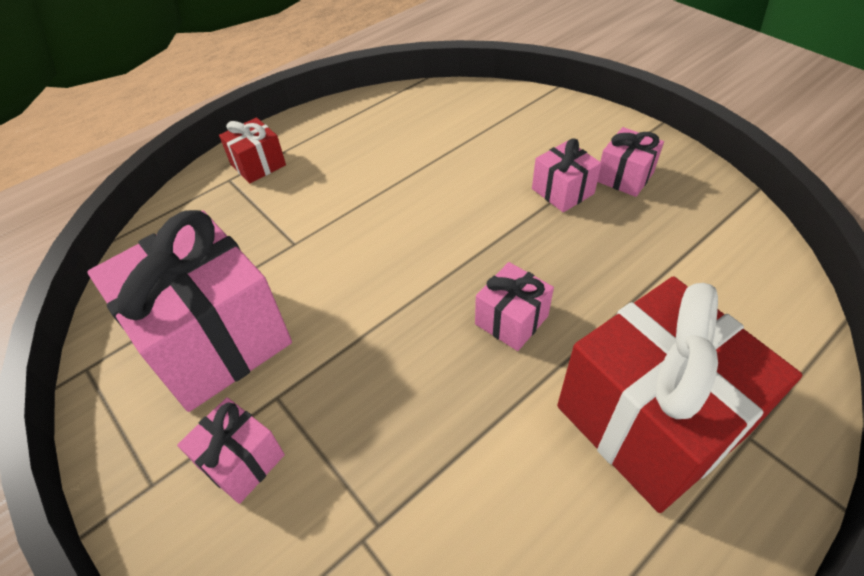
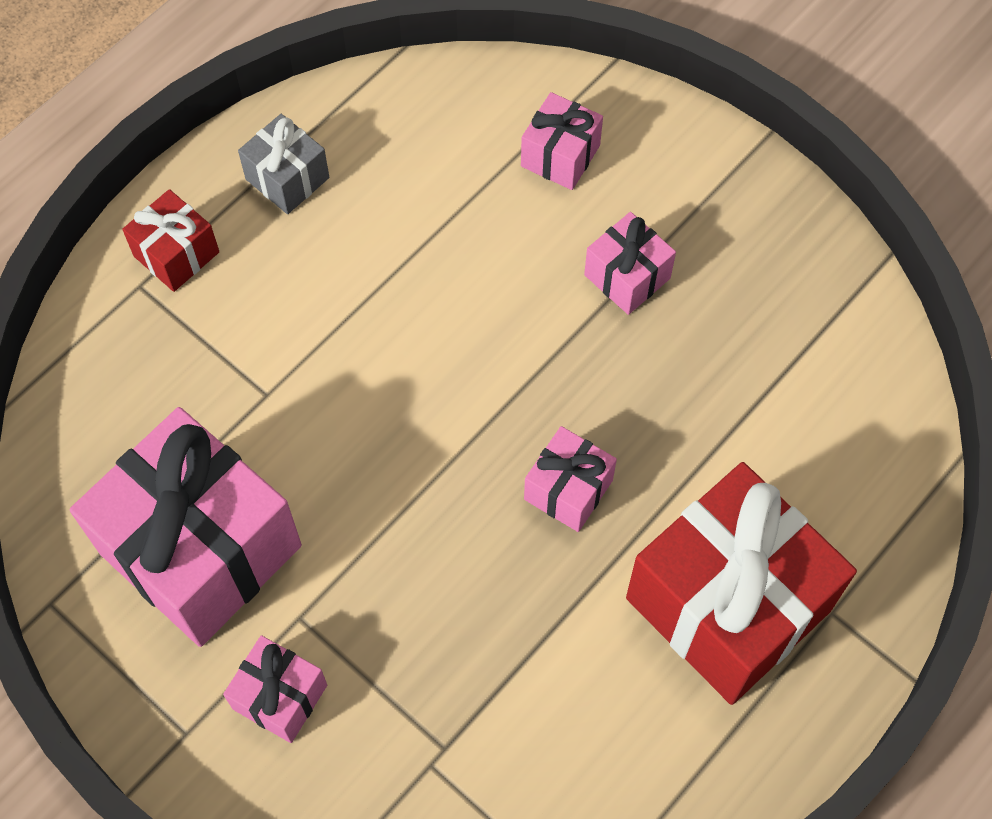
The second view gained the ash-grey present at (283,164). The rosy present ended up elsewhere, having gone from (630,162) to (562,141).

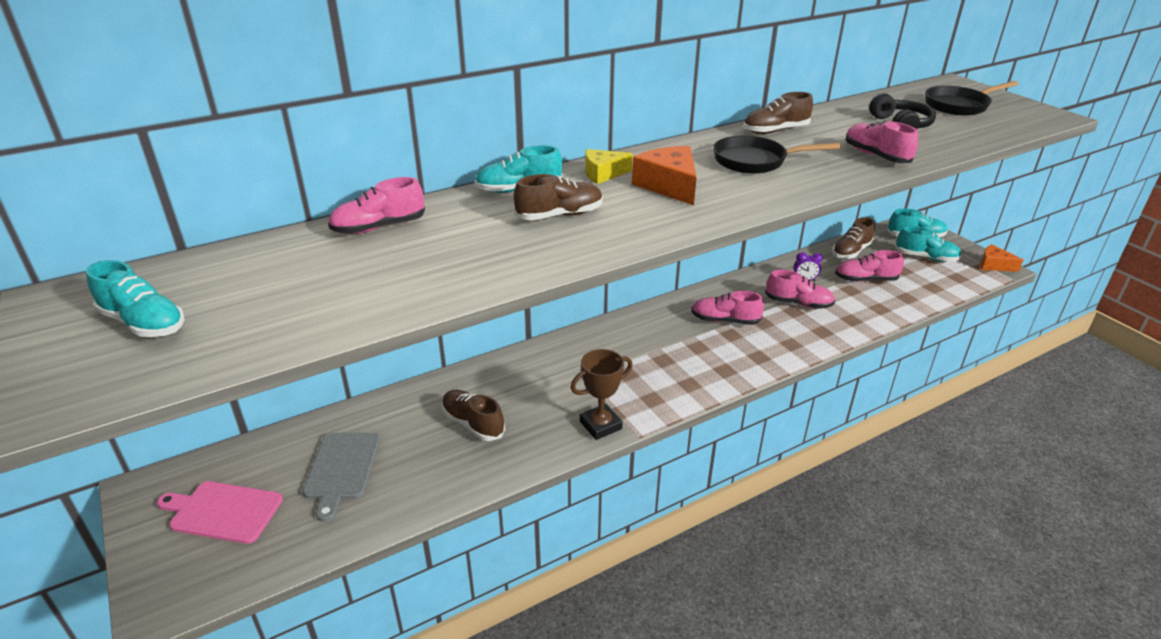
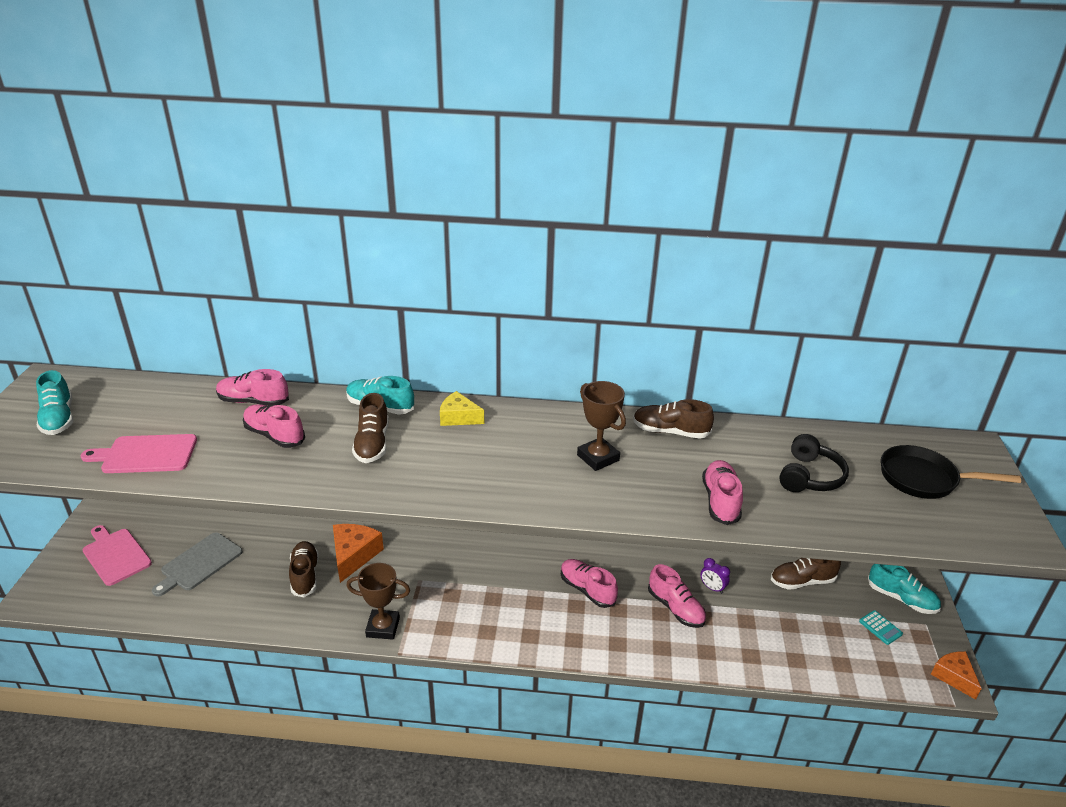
The second view gained the rosy bread board at (139,453). The orange cheese wedge ended up elsewhere, having gone from (664,175) to (358,553). The rosy lace-up shoe ended up elsewhere, having gone from (869,266) to (274,426). Where the jet-black skillet stood at (777,155), the russet prize cup came to stand at (601,426). Where the turquoise lace-up shoe stood at (928,244), the turquoise adding machine came to stand at (881,627). The russet lace-up shoe at (558,197) ended up facing another way, 75 degrees clockwise from before.

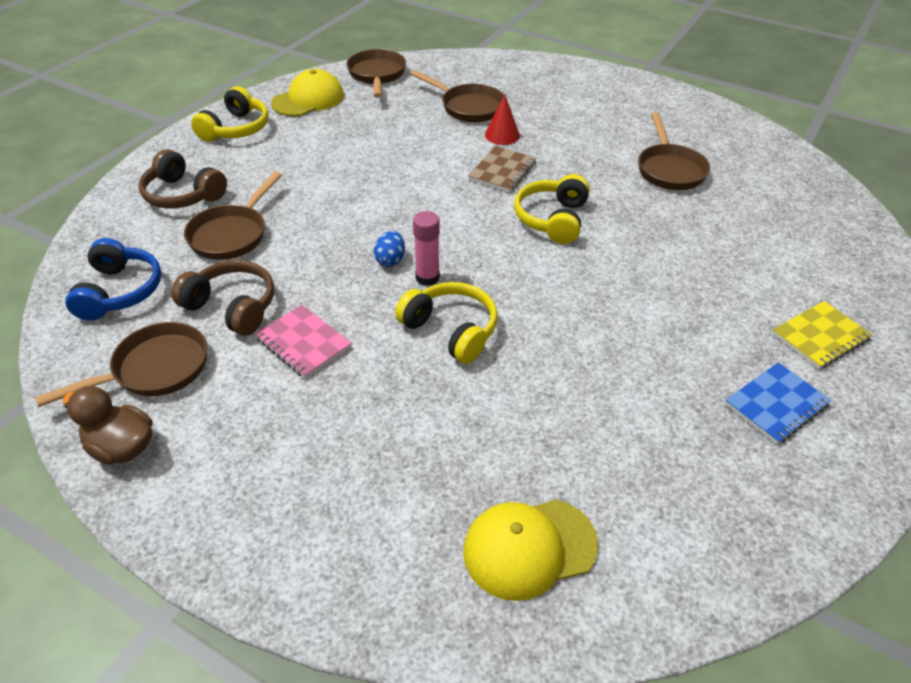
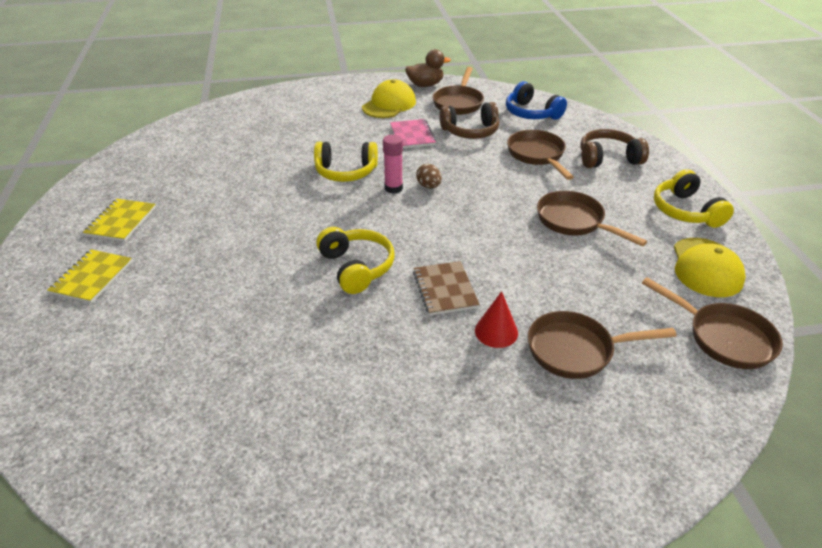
The golden baseball cap ended up elsewhere, having gone from (530,550) to (389,98). The russet skillet ended up elsewhere, having gone from (674,151) to (592,218). What was the cobalt egg at (389,249) turned into the russet egg at (429,176). What was the cobalt exercise book at (778,403) turned into the golden exercise book at (119,220). The rosy exercise book at (303,341) ended up facing another way, 75 degrees clockwise from before.

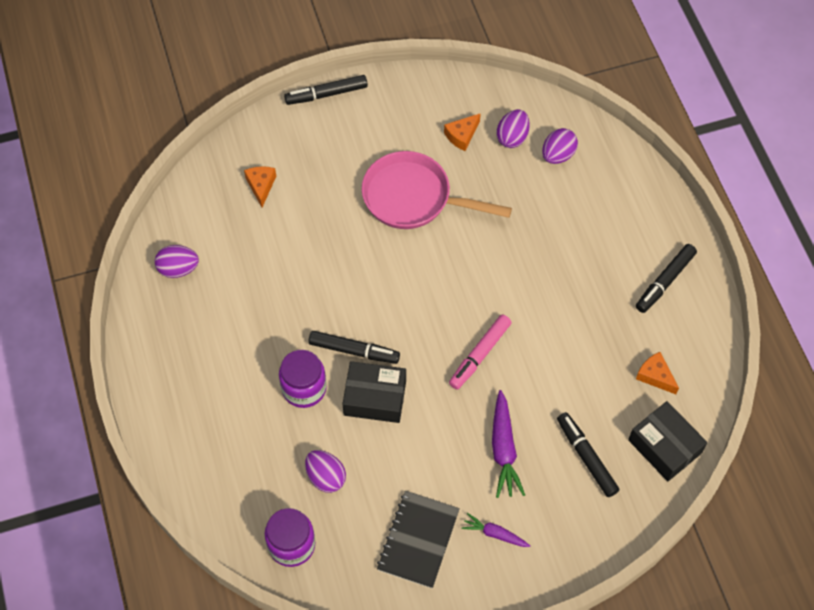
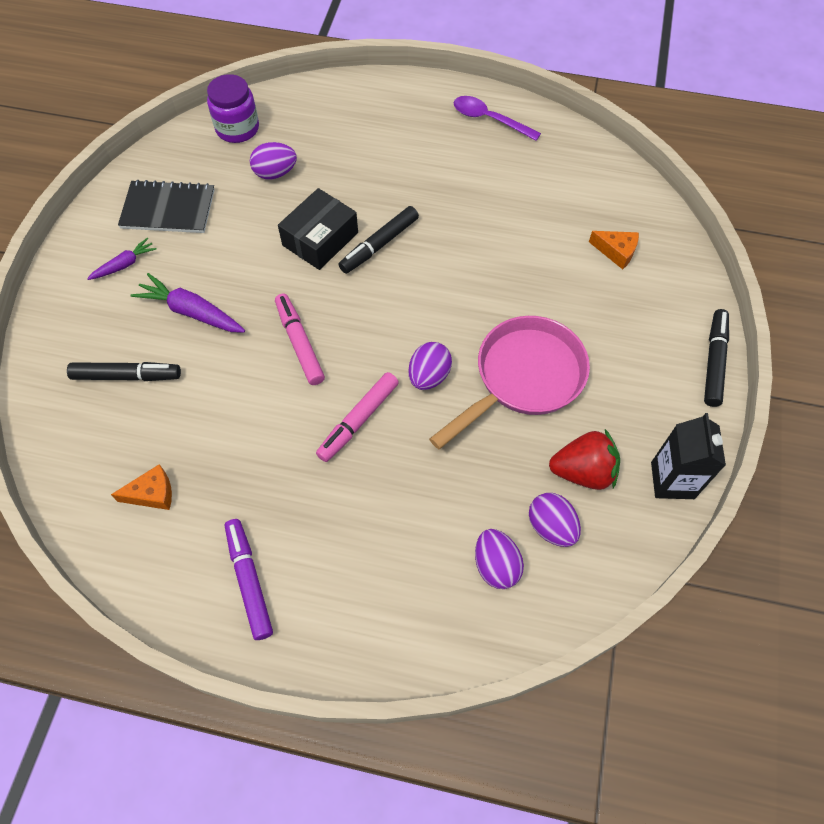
The second view lost the royal purple jar at (303,379). The second view lost the jet-black box at (667,441). The second view gained the rosy felt pen at (357,417). The second view gained the royal purple teaspoon at (497,118). The second view gained the jet-black juice carton at (688,456). The royal purple egg ended up elsewhere, having gone from (177,261) to (430,366). Where the orange cheese wedge stood at (462,132), the crimson berry came to stand at (584,459). What was the jet-black felt pen at (666,278) turned into the royal purple felt pen at (249,579). The jet-black exercise book at (418,539) ended up facing another way, 45 degrees counterclockwise from before.

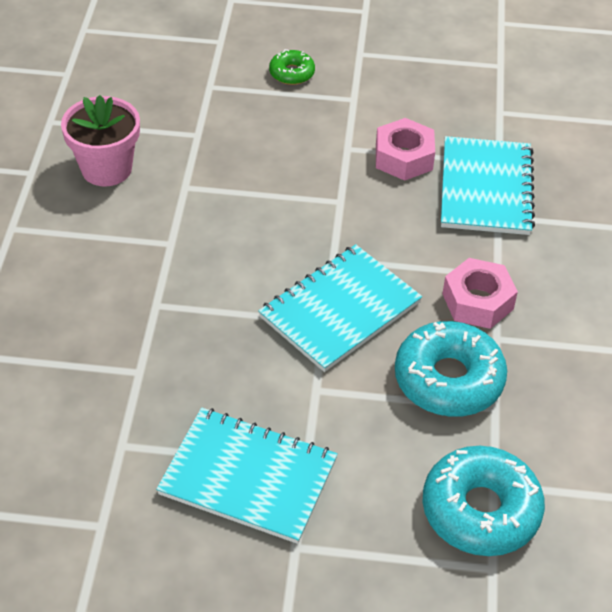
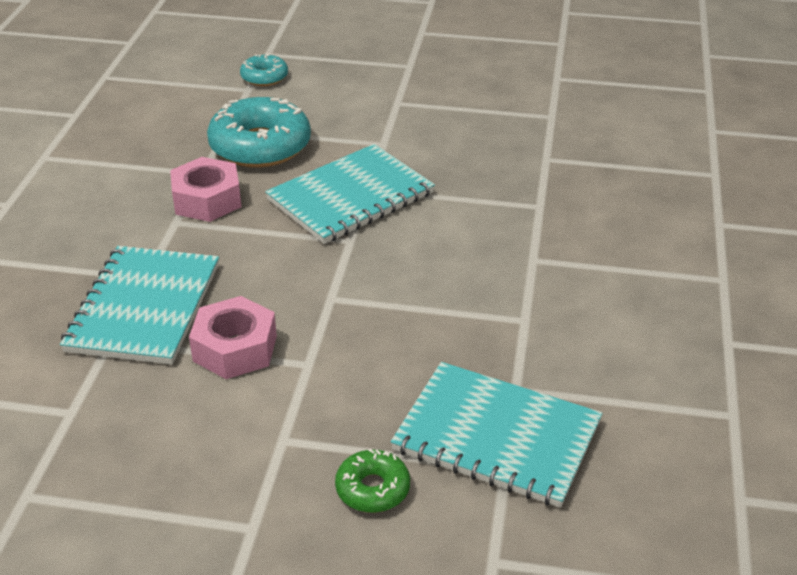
The second view lost the rosy potted plant at (100,140). The turquoise exercise book ended up elsewhere, having gone from (247,475) to (497,435). The size of the turquoise donut at (483,501) changed by a factor of 0.51.

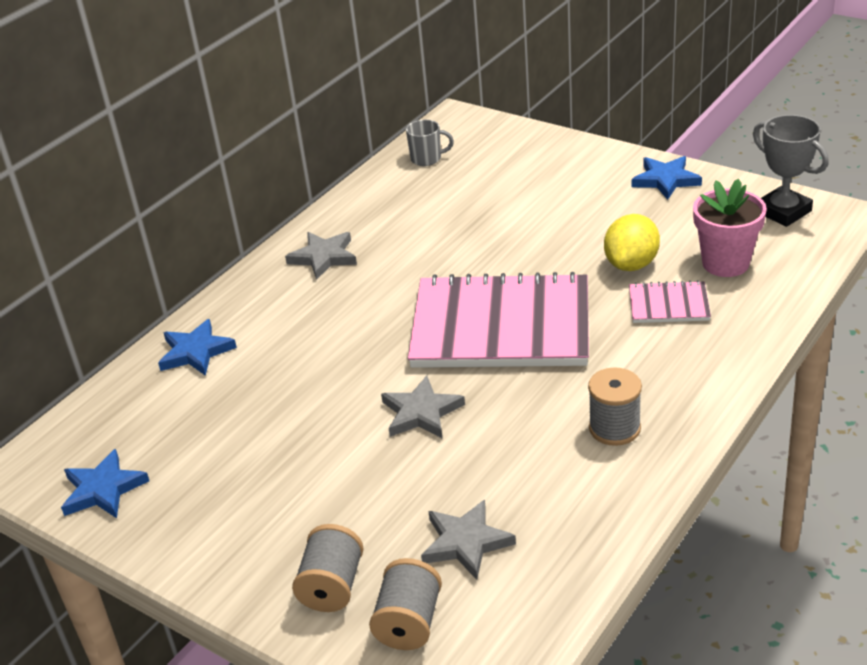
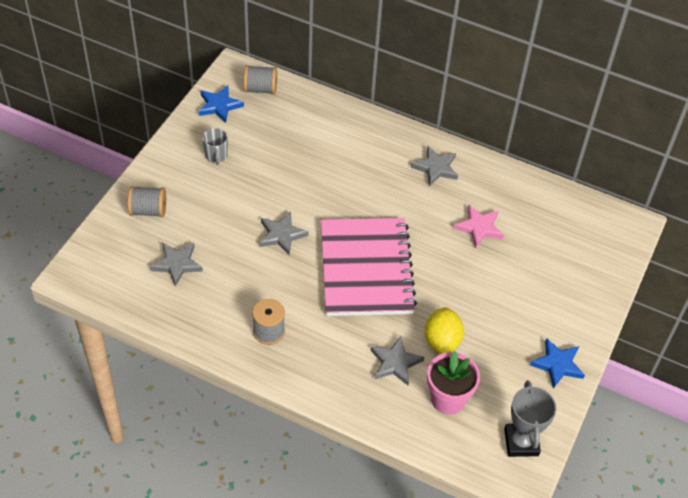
The second view lost the cobalt star at (197,347). The second view gained the rosy star at (479,226). The ash-grey reel of thread ended up elsewhere, having gone from (405,604) to (260,79). The ash-grey coffee mug ended up elsewhere, having gone from (430,143) to (215,146). Where the rosy exercise book stood at (670,301), the ash-grey star came to stand at (397,361). The golden toy lemon at (632,242) ended up facing another way, 75 degrees clockwise from before. The ash-grey prize cup at (791,171) ended up facing another way, 45 degrees counterclockwise from before.

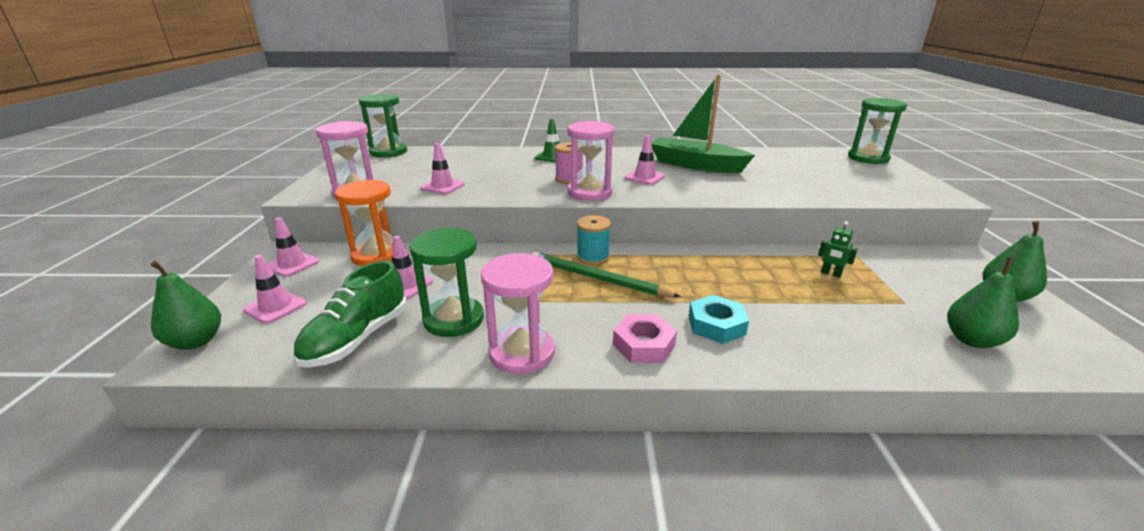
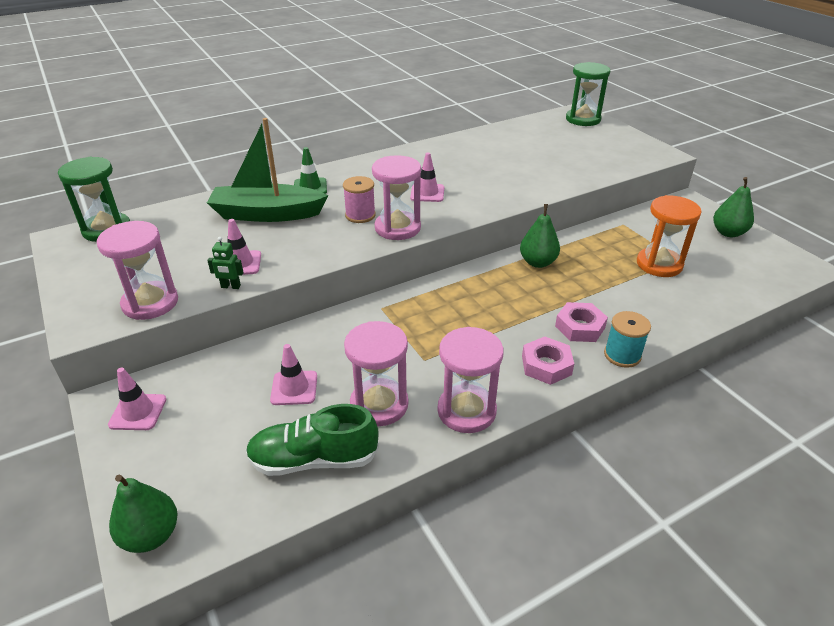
The second view lost the rosy traffic cone at (275,289). The second view lost the emerald pencil at (606,274). The orange hourglass ended up elsewhere, having gone from (364,223) to (669,236). The turquoise reel of thread ended up elsewhere, having gone from (594,240) to (627,339). The emerald toy boat ended up elsewhere, having gone from (703,124) to (267,170). The emerald toy robot ended up elsewhere, having gone from (838,249) to (225,263). The emerald pear fruit ended up elsewhere, having gone from (983,302) to (540,236). What was the emerald hourglass at (446,282) turned into the rosy hourglass at (376,373). What was the turquoise nut at (719,319) turned into the rosy nut at (581,322). The emerald lace-up shoe at (350,314) ended up facing another way, 90 degrees clockwise from before.

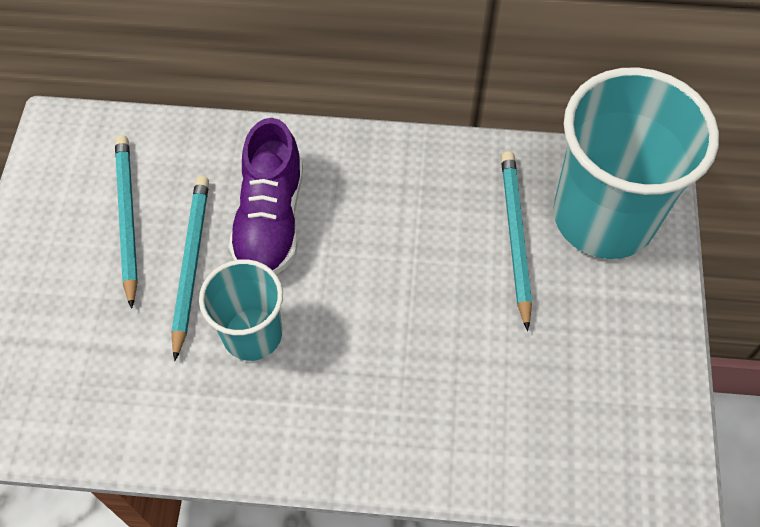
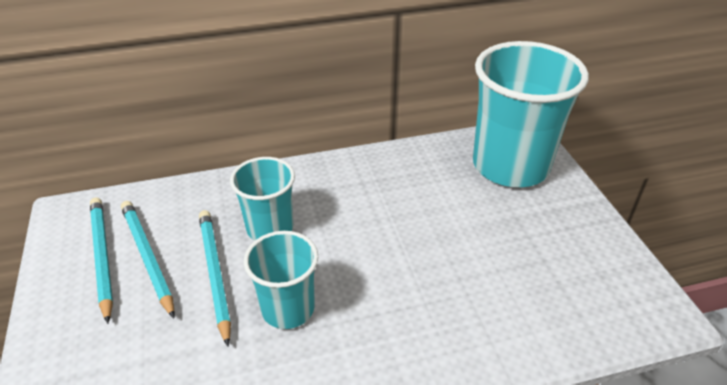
The turquoise pencil ended up elsewhere, having gone from (516,241) to (101,261). Where the royal purple lace-up shoe stood at (265,196), the turquoise tumbler came to stand at (262,199).

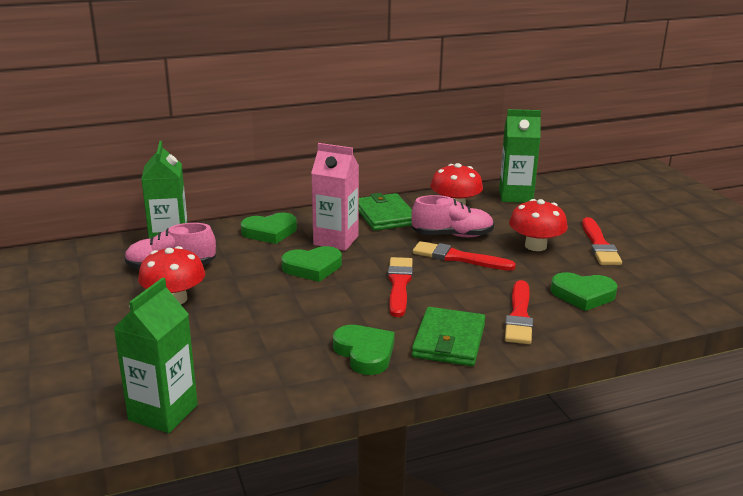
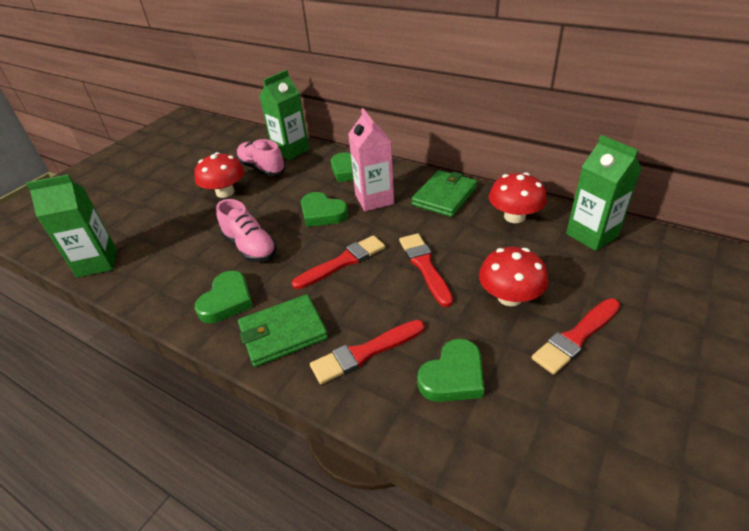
The rosy lace-up shoe ended up elsewhere, having gone from (452,216) to (246,230). The emerald heart shape at (584,291) ended up facing another way, 105 degrees counterclockwise from before.

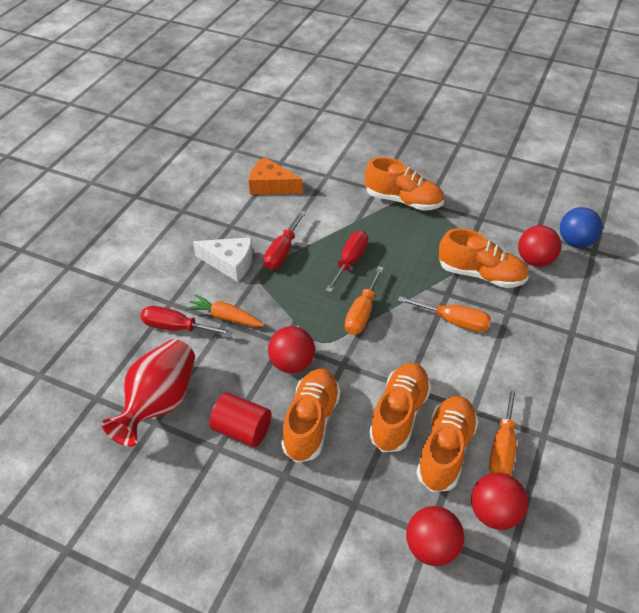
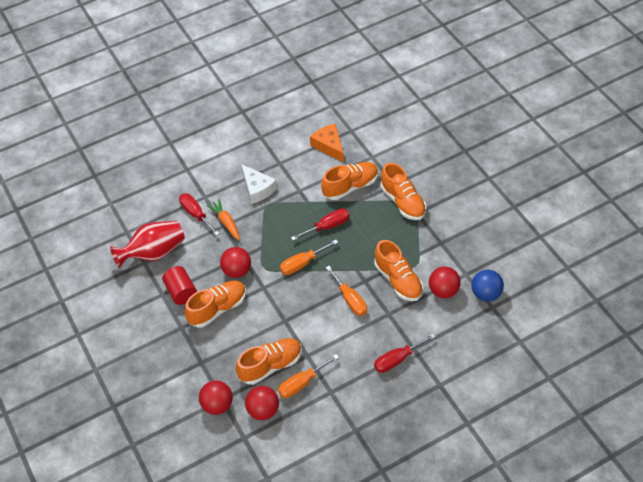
The crimson screwdriver ended up elsewhere, having gone from (285,240) to (405,353). The orange lace-up shoe ended up elsewhere, having gone from (400,407) to (350,181).

